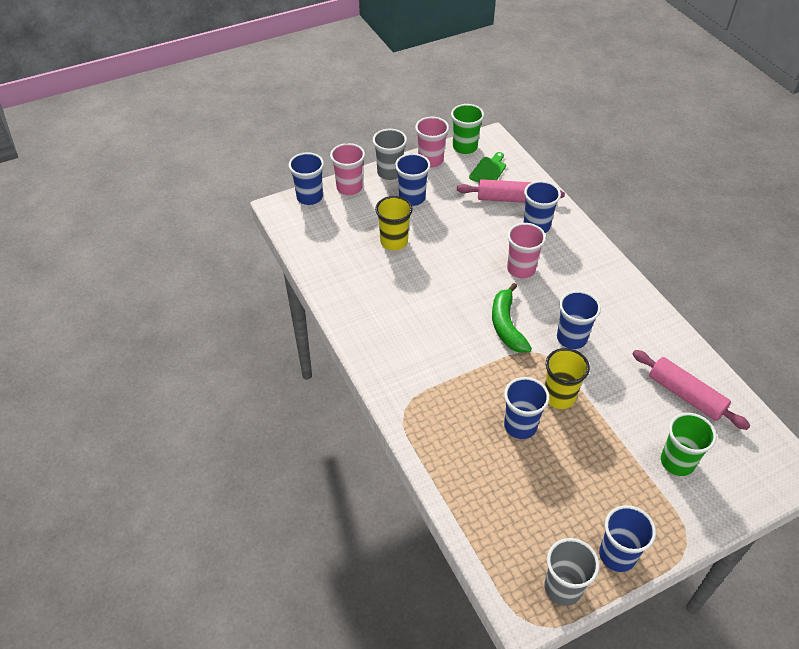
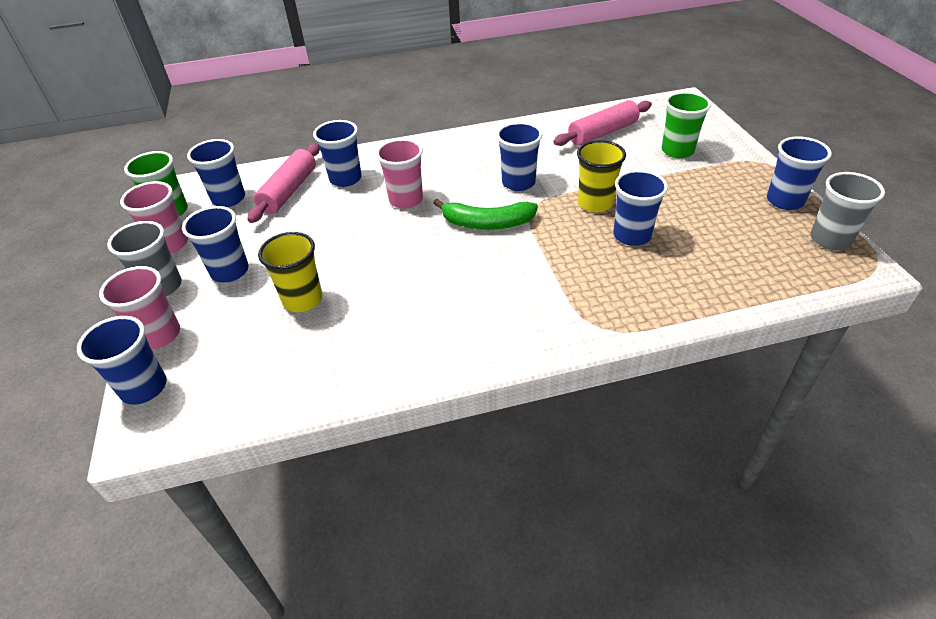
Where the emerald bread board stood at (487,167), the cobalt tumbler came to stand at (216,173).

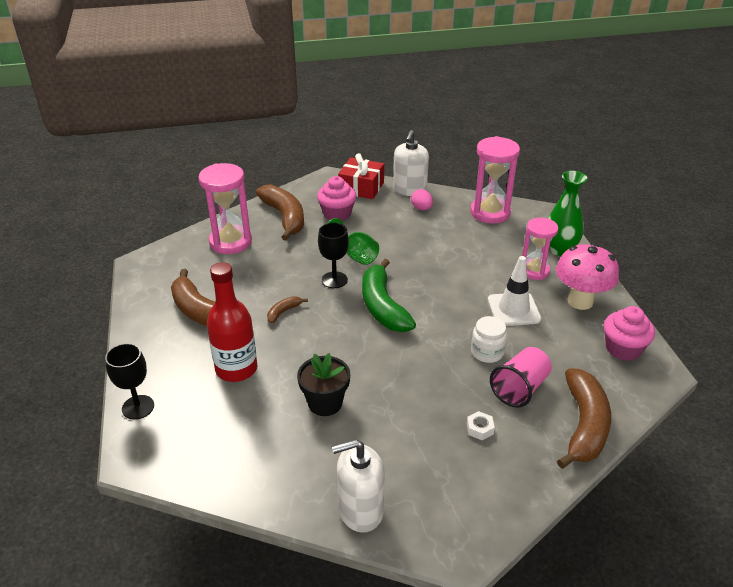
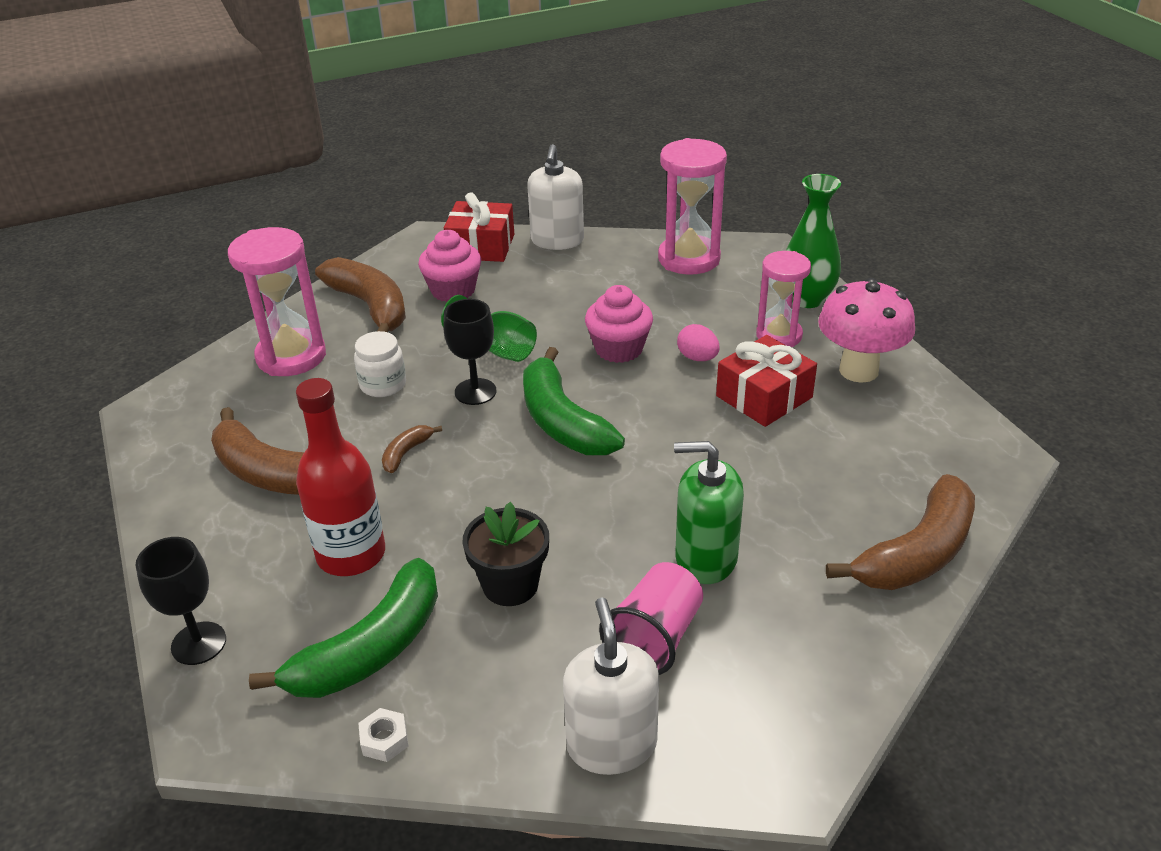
The second view gained the emerald banana fruit at (343,628). The second view gained the emerald soap dispenser at (709,512). The rosy egg ended up elsewhere, having gone from (422,199) to (698,342). The pure white nut ended up elsewhere, having gone from (481,425) to (383,735). The pure white jar ended up elsewhere, having gone from (489,339) to (380,364). The rosy tumbler ended up elsewhere, having gone from (521,377) to (651,618). The rosy cupcake ended up elsewhere, having gone from (629,333) to (619,324). Where the pure white traffic cone stood at (514,291), the crimson present came to stand at (766,381). The pure white soap dispenser at (358,486) ended up facing another way, 105 degrees clockwise from before. The russet banana fruit at (584,418) ended up facing another way, 45 degrees clockwise from before.

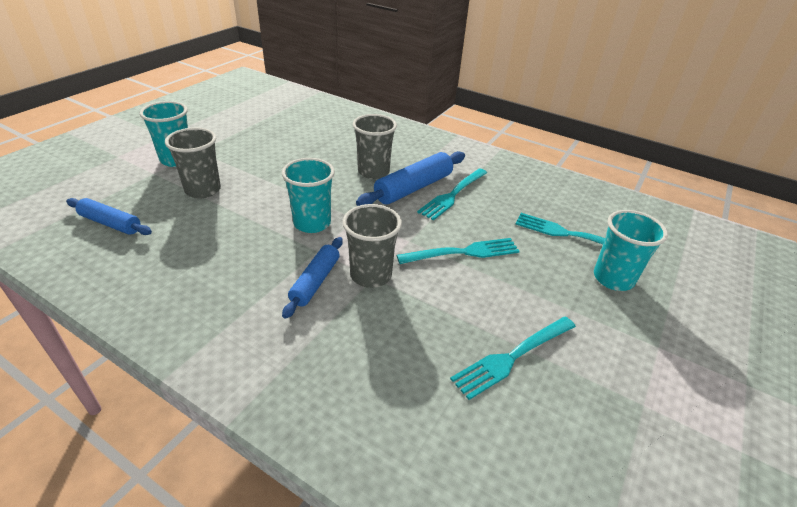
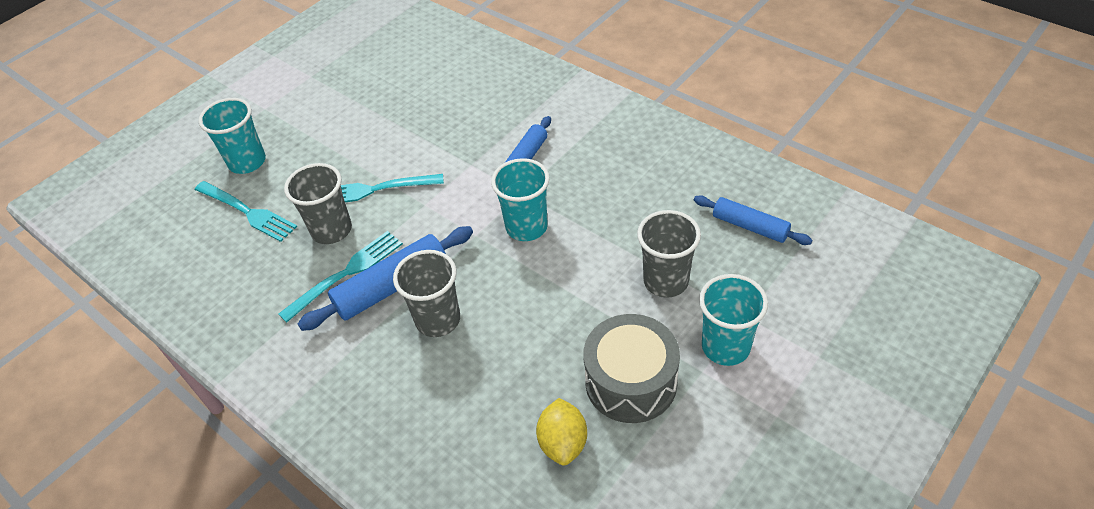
The second view lost the turquoise fork at (513,358). The second view gained the golden toy lemon at (561,431). The second view gained the ash-grey toy drum at (631,368). The ash-grey tumbler ended up elsewhere, having gone from (372,246) to (318,203).

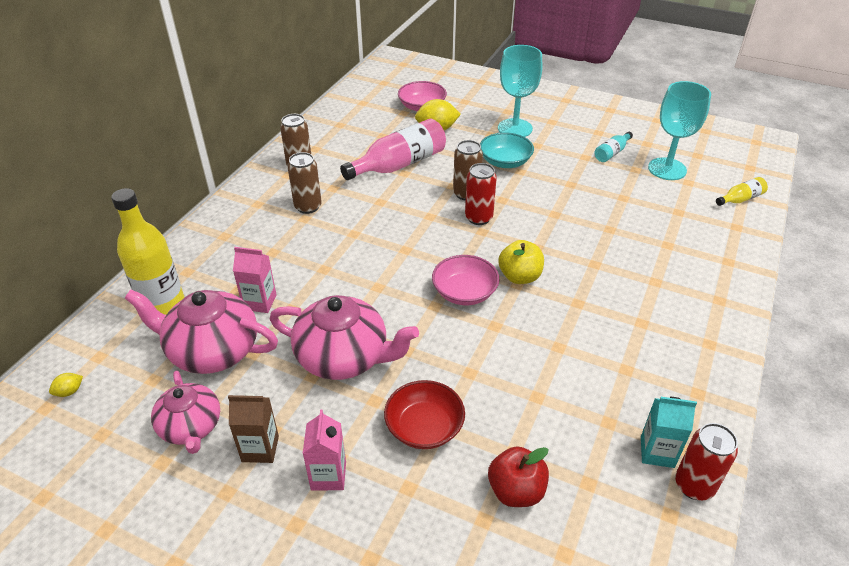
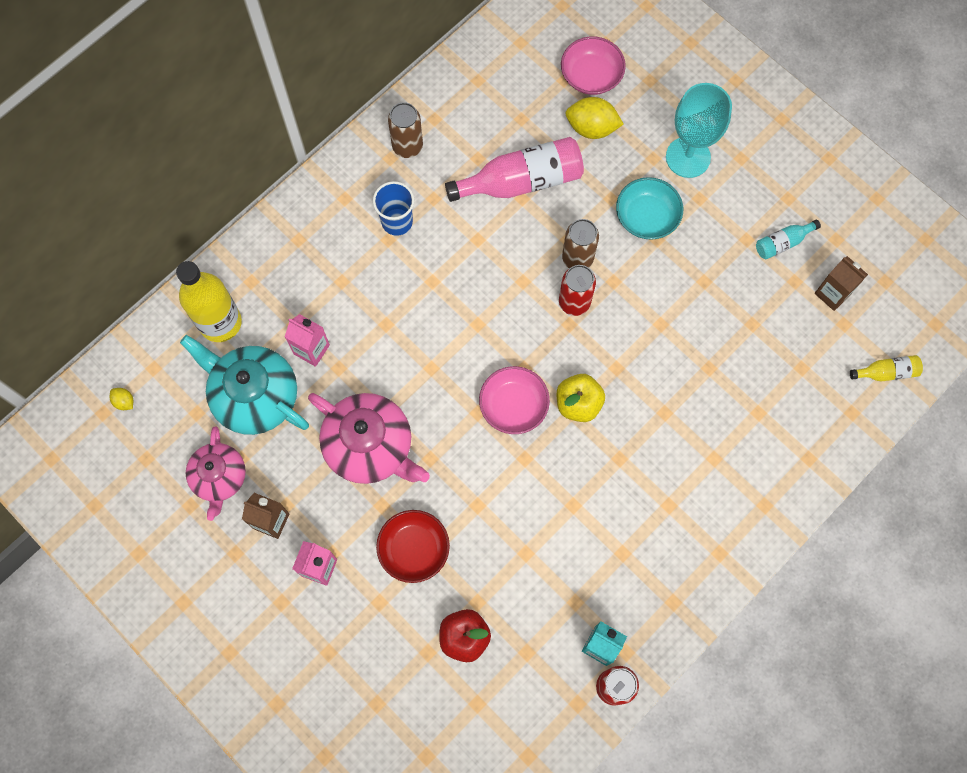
Where the russet tin stood at (305,183), the cobalt tumbler came to stand at (393,208). Where the turquoise chalice stood at (679,130), the russet juice carton came to stand at (841,283). What was the rosy china teapot at (201,332) turned into the turquoise china teapot at (244,385). The golden toy lemon at (66,385) ended up facing another way, 60 degrees clockwise from before.

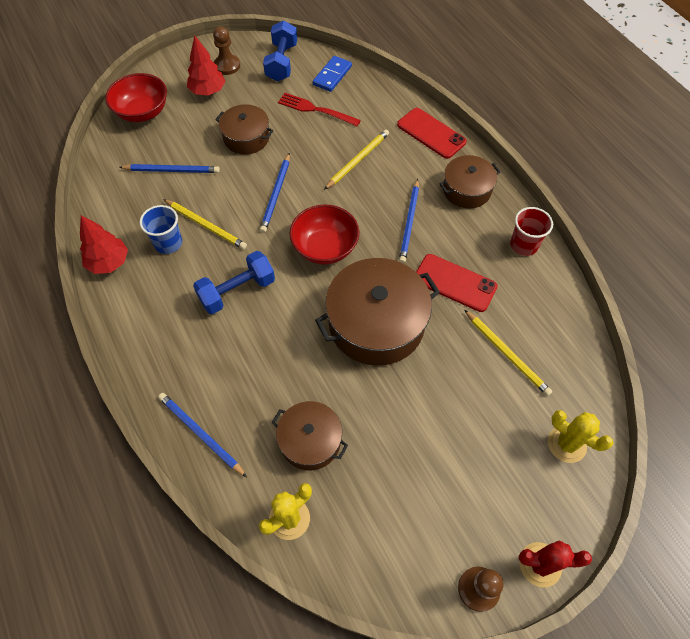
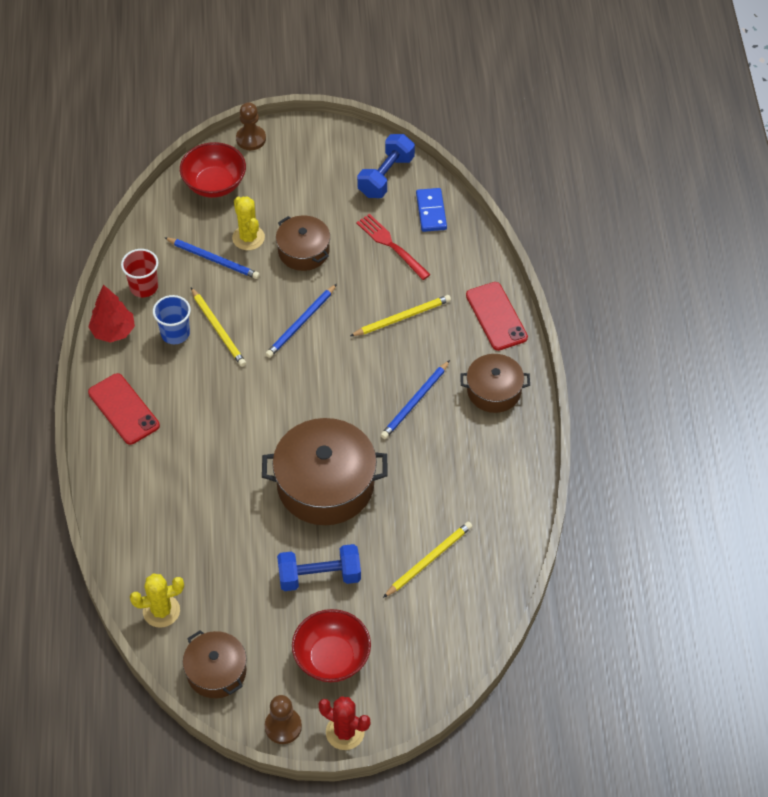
The second view lost the cobalt pencil at (202,435). The second view lost the crimson tree at (206,65). The cobalt free weight ended up elsewhere, having gone from (234,282) to (319,567). The russet game pawn ended up elsewhere, having gone from (226,50) to (251,126). The russet pot ended up elsewhere, having gone from (309,435) to (215,664). The crimson deep dish ended up elsewhere, having gone from (325,234) to (331,645). The crimson mobile phone ended up elsewhere, having gone from (456,283) to (124,409). The crimson tumbler ended up elsewhere, having gone from (531,231) to (139,273). The golden cactus ended up elsewhere, having gone from (581,436) to (248,223). The cobalt domino piece at (332,74) ended up facing another way, 60 degrees counterclockwise from before. The golden pencil at (508,353) ended up facing another way, 120 degrees counterclockwise from before.

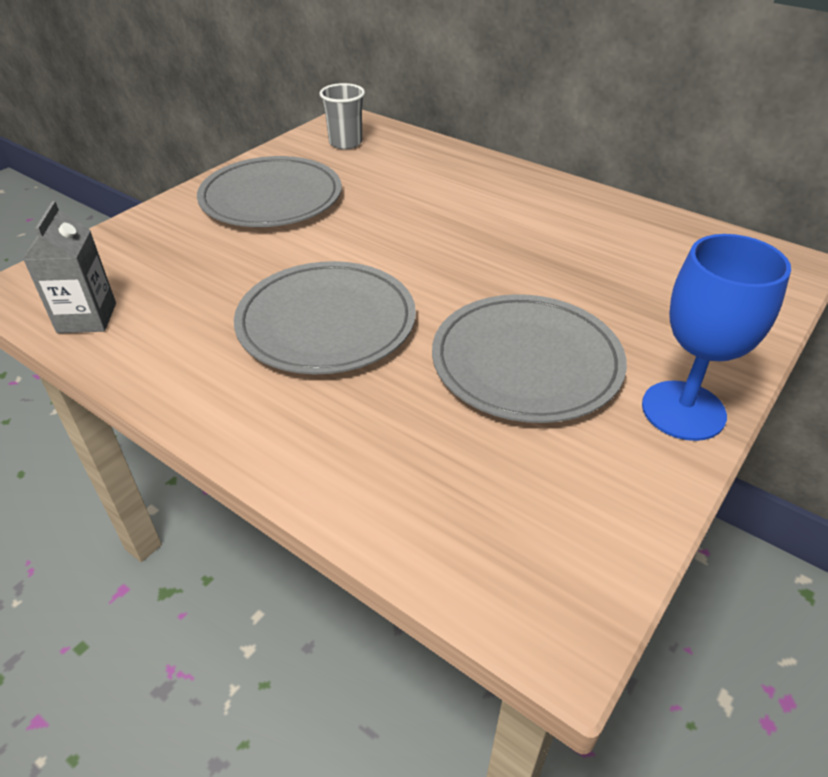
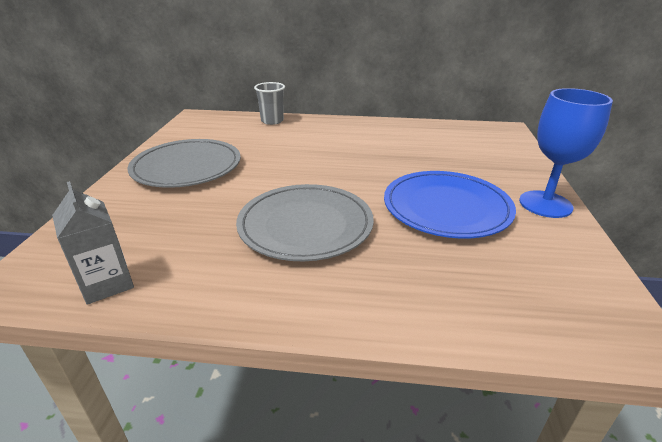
The ash-grey tumbler ended up elsewhere, having gone from (342,116) to (269,103). What was the ash-grey dinner plate at (529,358) turned into the cobalt dinner plate at (450,205).

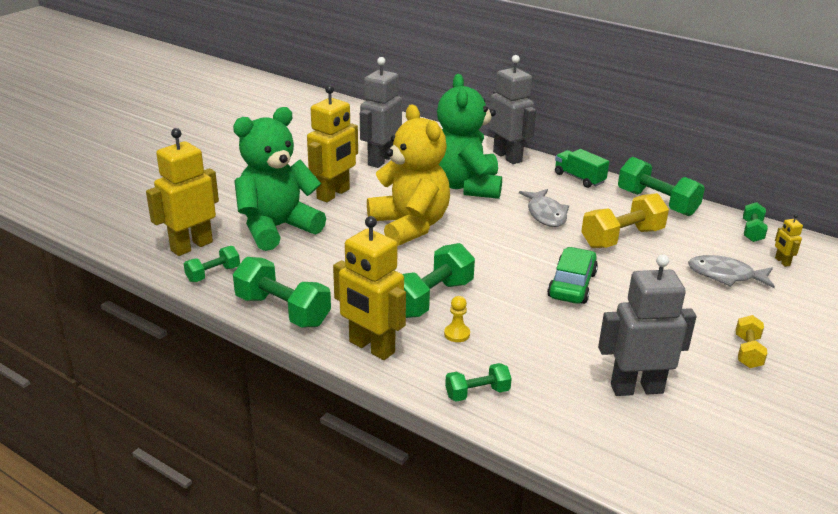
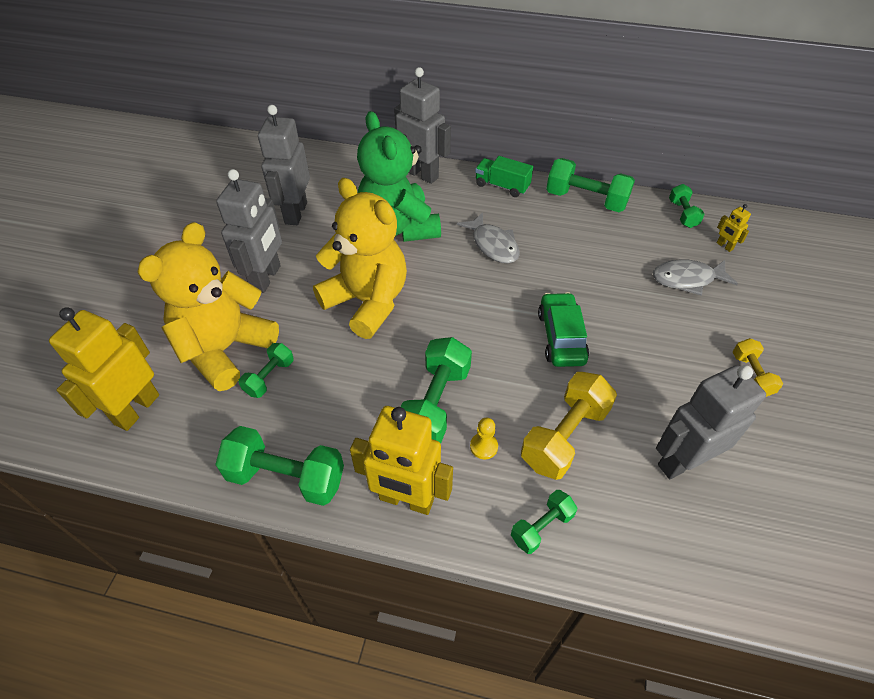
The emerald free weight ended up elsewhere, having gone from (212,264) to (266,370). The golden free weight ended up elsewhere, having gone from (625,220) to (569,426). What was the emerald teddy bear at (279,179) turned into the golden teddy bear at (208,306). What was the golden toy robot at (332,143) turned into the ash-grey toy robot at (249,231).

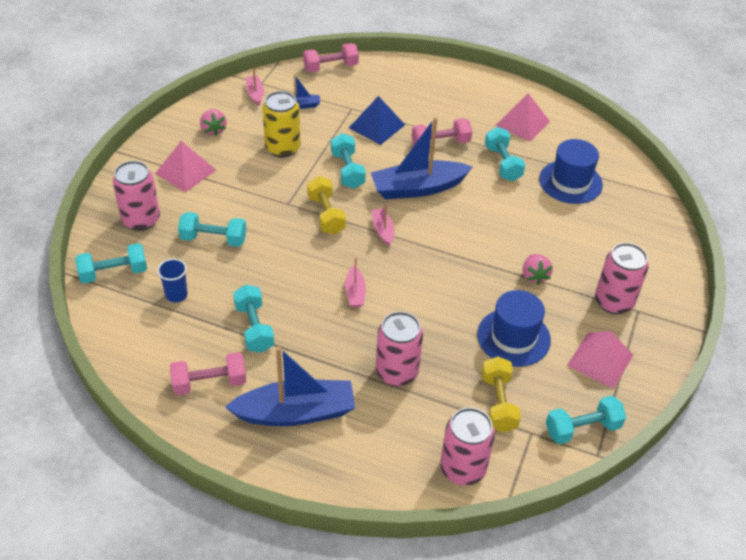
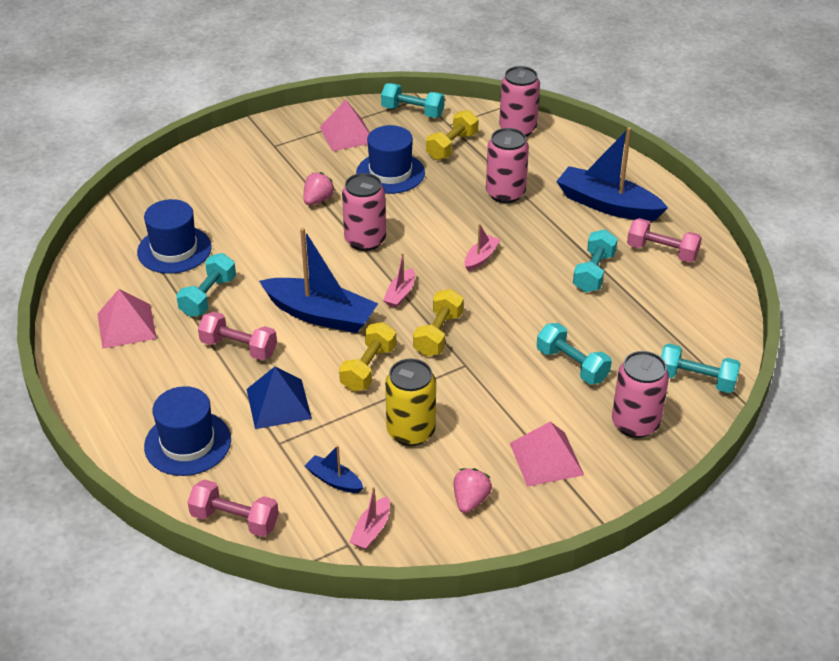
The second view lost the cobalt tumbler at (172,280). The second view gained the cobalt top hat at (187,431). The rosy tin ended up elsewhere, having gone from (622,278) to (364,212). What was the turquoise free weight at (348,161) turned into the golden free weight at (367,356).

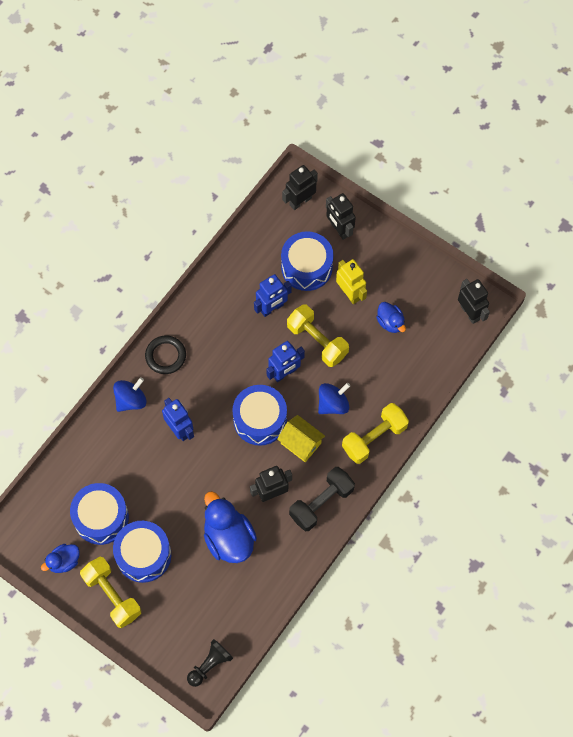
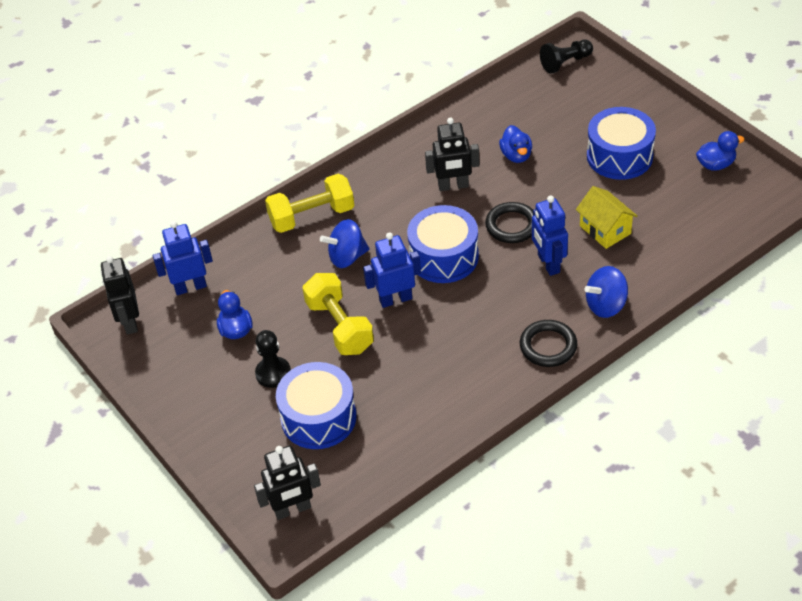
The second view lost the cobalt toy drum at (99,514). The second view lost the golden free weight at (110,592). The second view lost the jet-black free weight at (322,499). The second view lost the jet-black toy robot at (341,216). The second view gained the jet-black ring at (509,222). The cobalt toy robot ended up elsewhere, having gone from (272,295) to (183,258). The golden toy house ended up elsewhere, having gone from (301,438) to (607,217). Where the golden toy robot stood at (351,281), the jet-black game pawn came to stand at (273,359). The size of the cobalt toy duck at (230,527) changed by a factor of 0.55.

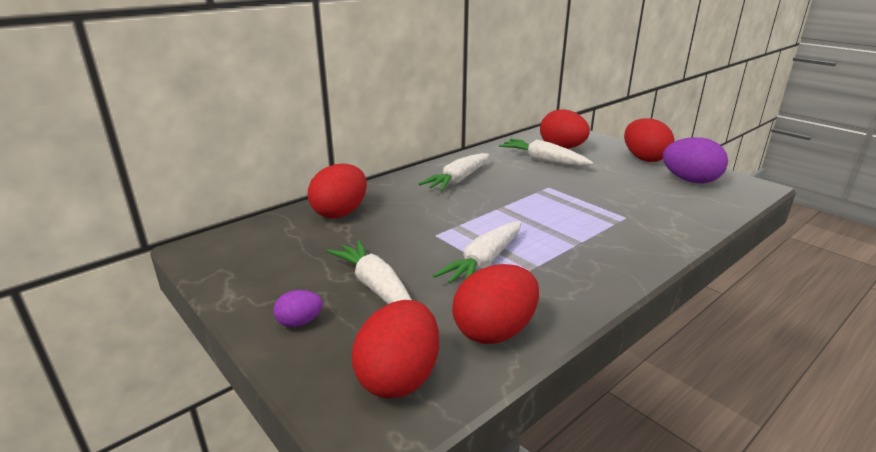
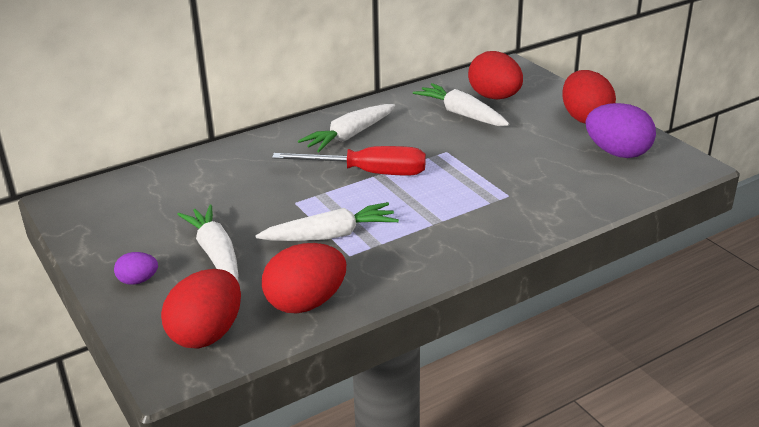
The second view lost the crimson egg at (337,191). The second view gained the crimson screwdriver at (349,160). The pure white toy carrot at (477,252) ended up facing another way, 150 degrees counterclockwise from before.

